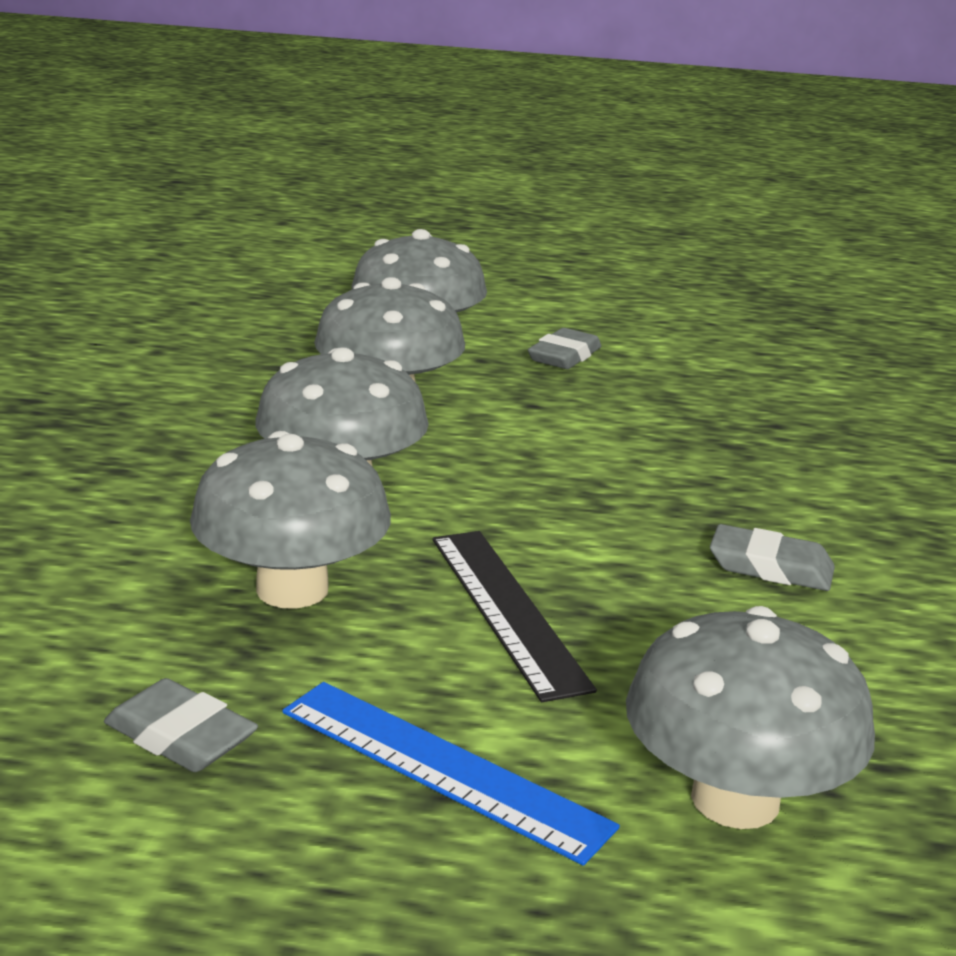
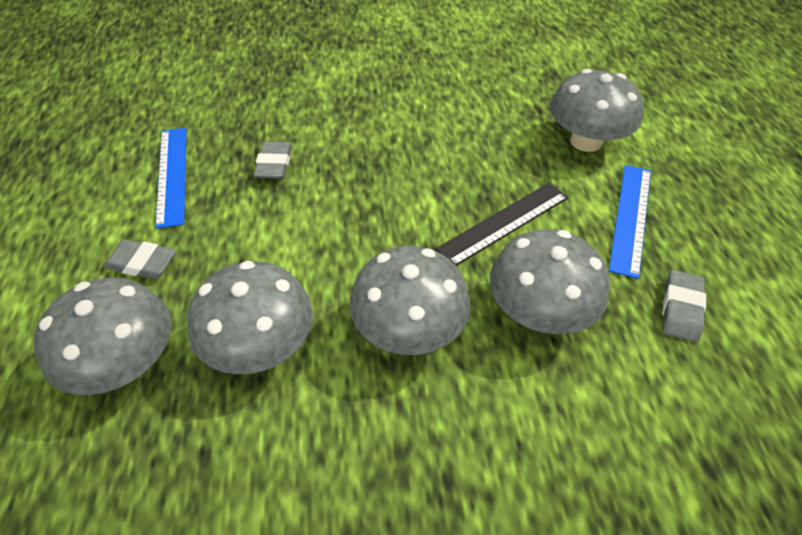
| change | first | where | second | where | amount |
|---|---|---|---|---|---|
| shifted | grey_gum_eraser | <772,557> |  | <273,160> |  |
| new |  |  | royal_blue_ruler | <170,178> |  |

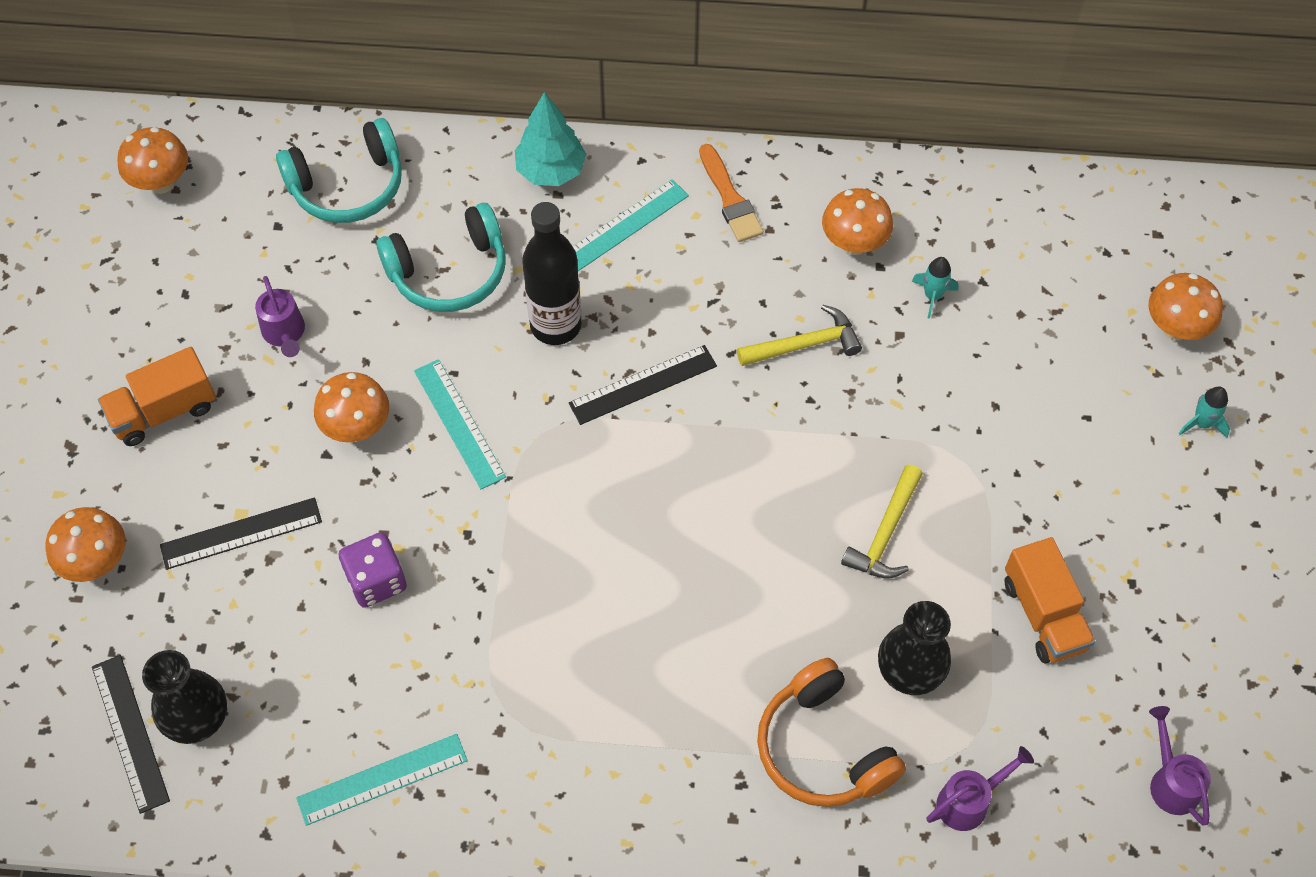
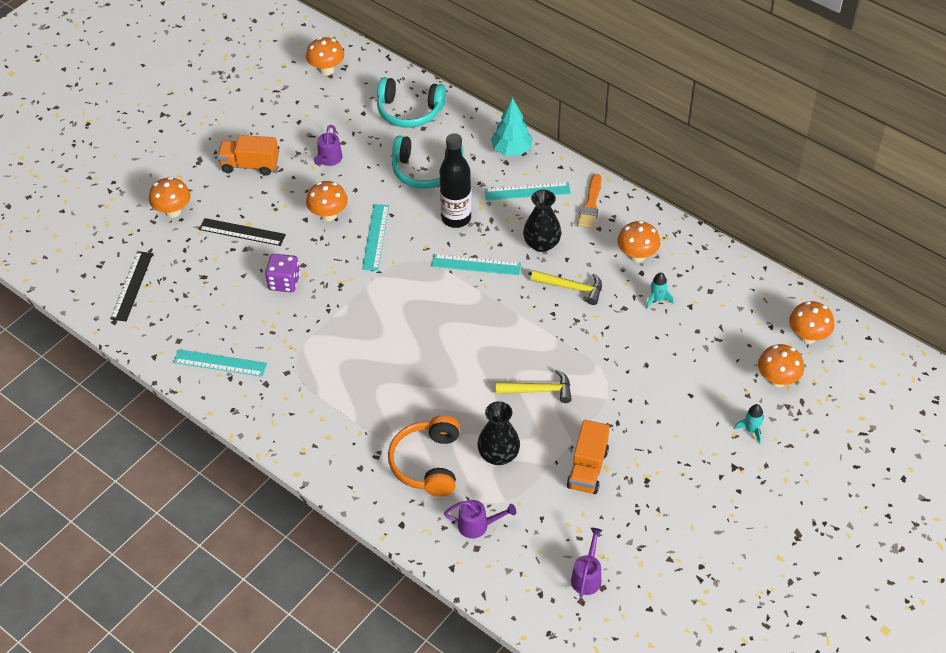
| change | first | where | second | where | amount |
|---|---|---|---|---|---|
| repainted | black_ruler | <643,385> | aqua_ruler | <476,264> |  |
| rotated | bright_yellow_claw_hammer | <882,522> |  | <533,386> | 150 degrees counterclockwise |
| shifted | black_vase | <184,697> |  | <542,221> |  |
| new |  |  | bright_orange_fungus | <811,322> |  |

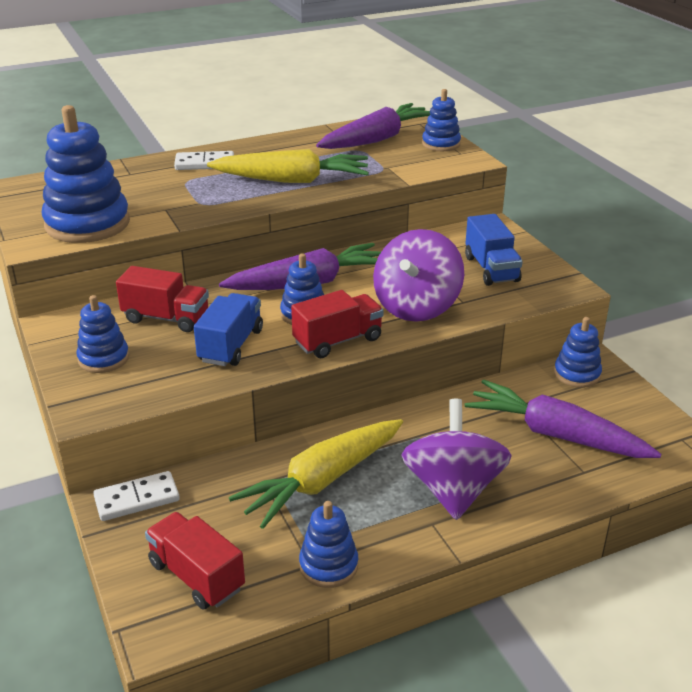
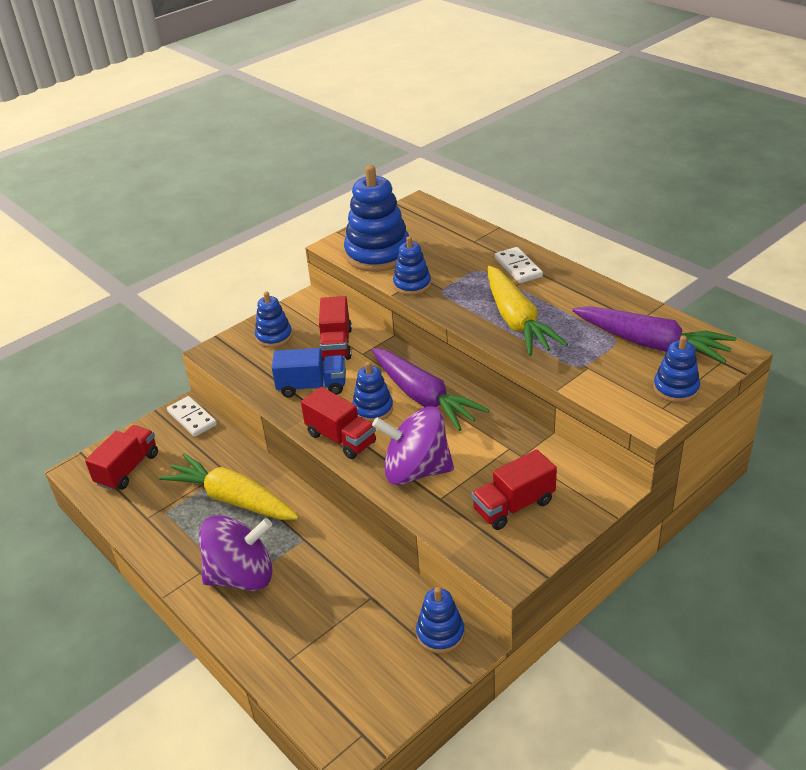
| change | first | where | second | where | amount |
|---|---|---|---|---|---|
| repainted | royal_blue_lorry | <494,250> | red_lorry | <514,490> |  |
| gone | purple_toy_carrot | <563,418> |  |  |  |
| shifted | royal_blue_ring_stacker | <328,544> |  | <412,265> |  |

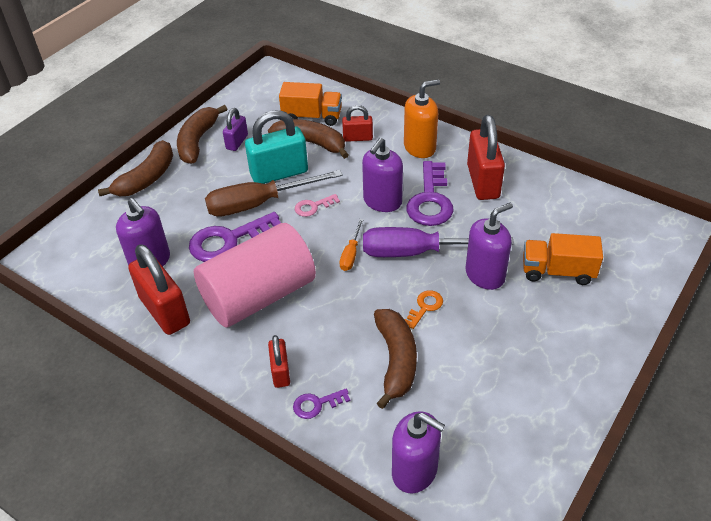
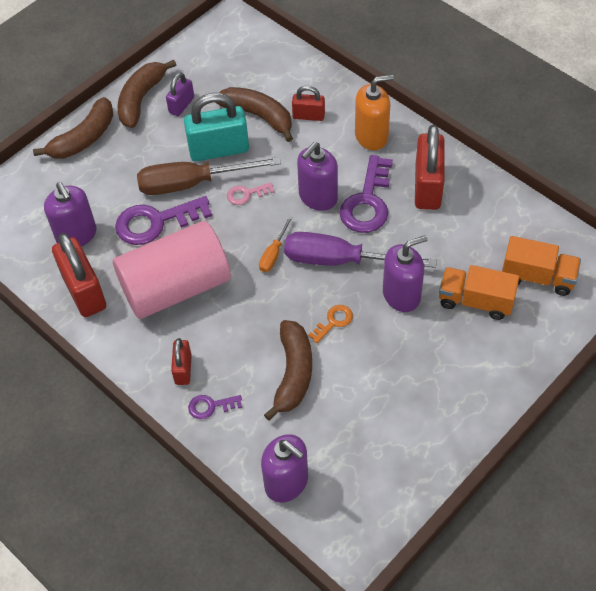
| change | first | where | second | where | amount |
|---|---|---|---|---|---|
| shifted | bright_orange_lorry | <310,104> |  | <541,266> |  |

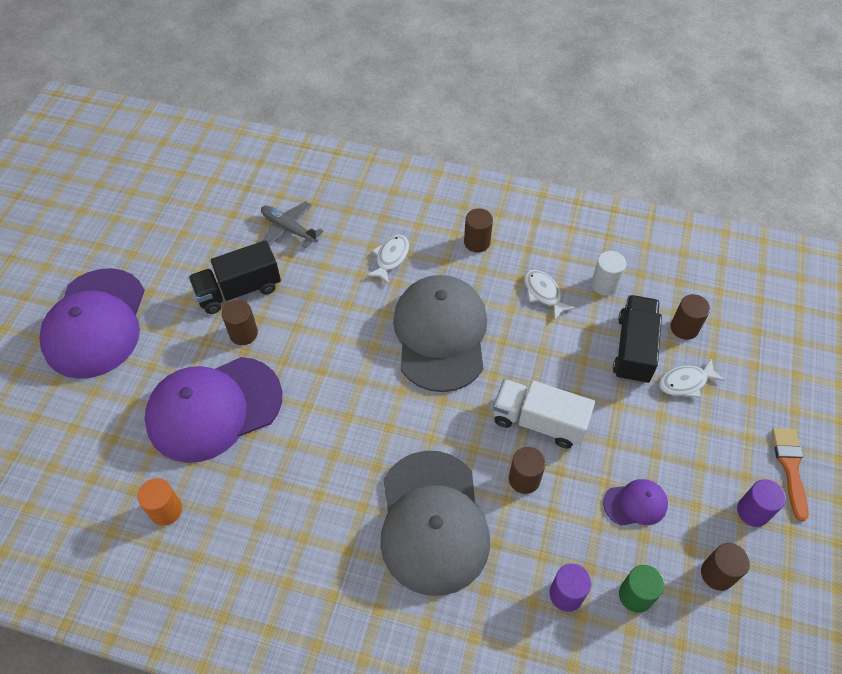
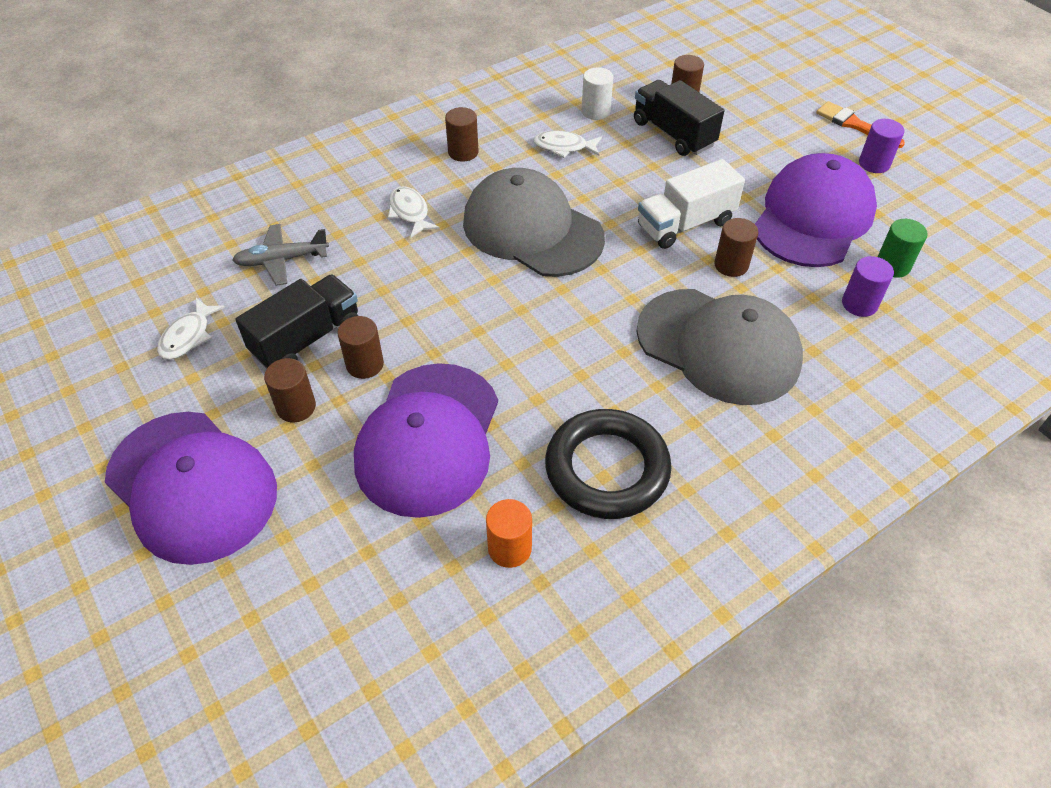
| change | first | where | second | where | amount |
|---|---|---|---|---|---|
| rotated | black_lorry | <235,277> |  | <297,321> | 150 degrees counterclockwise |
| shifted | snow-white_fish | <692,378> |  | <191,329> |  |
| scaled | purple_peaked_cap | <635,502> |  | <816,210> | x2.28 |
| shifted | brown_solid_cylinder | <725,567> |  | <290,390> |  |
| new |  |  | black_hoop | <608,464> |  |

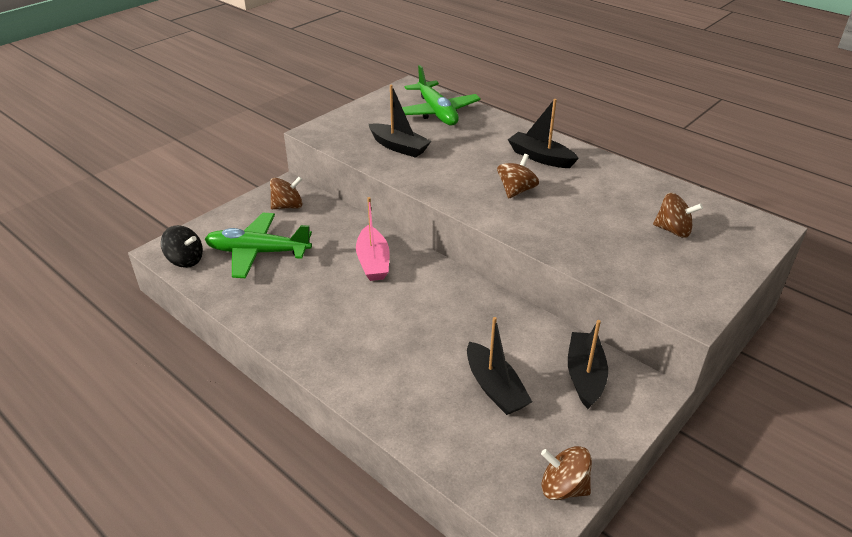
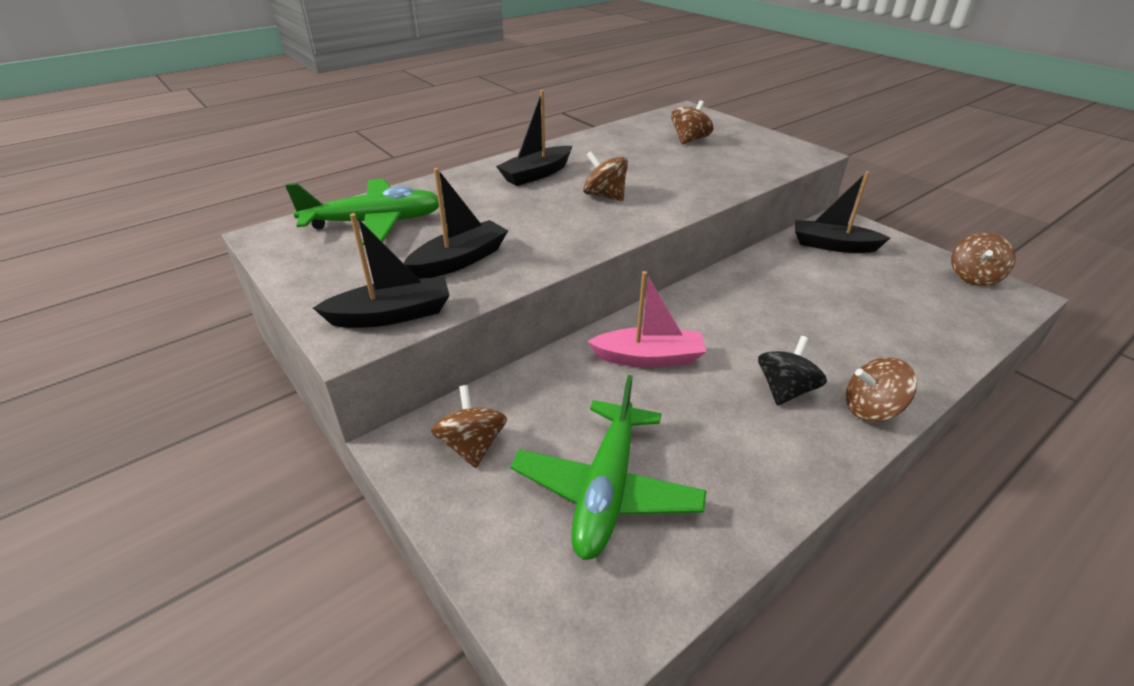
| change | first | where | second | where | amount |
|---|---|---|---|---|---|
| shifted | black_whirligig | <182,246> |  | <792,371> |  |
| shifted | black_boat | <499,366> |  | <381,270> |  |
| new |  |  | brown_whirligig | <881,390> |  |

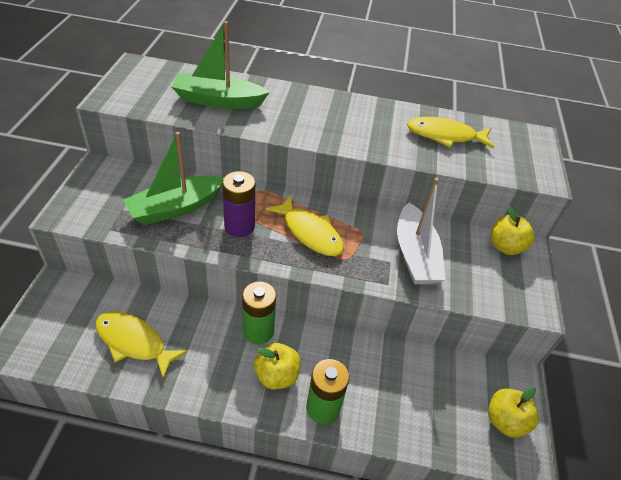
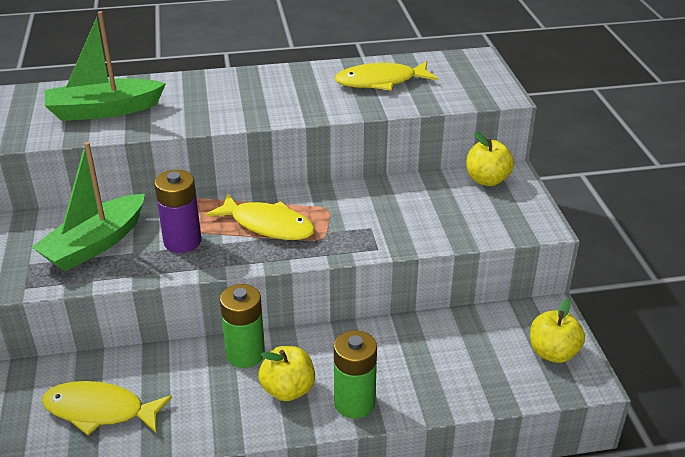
| change | first | where | second | where | amount |
|---|---|---|---|---|---|
| gone | snow-white_boat | <421,231> |  |  |  |

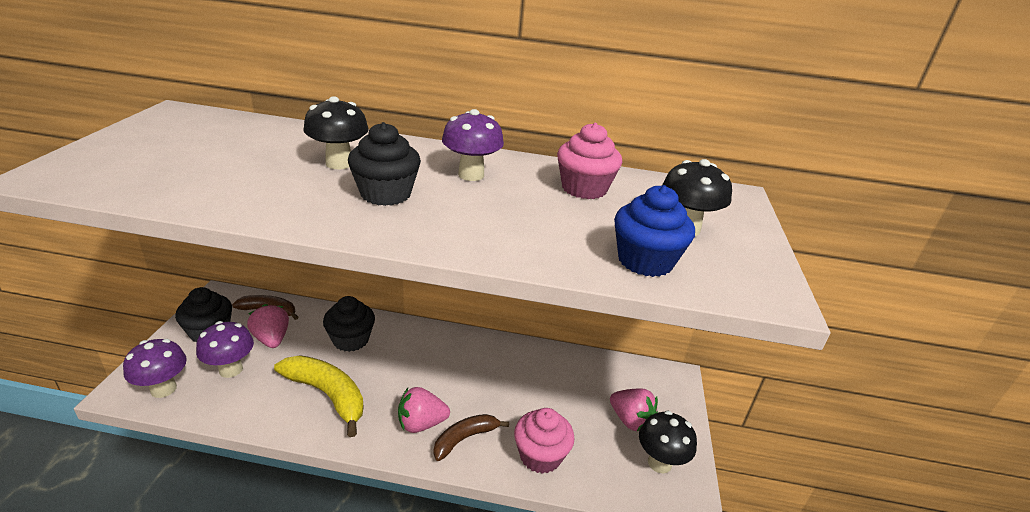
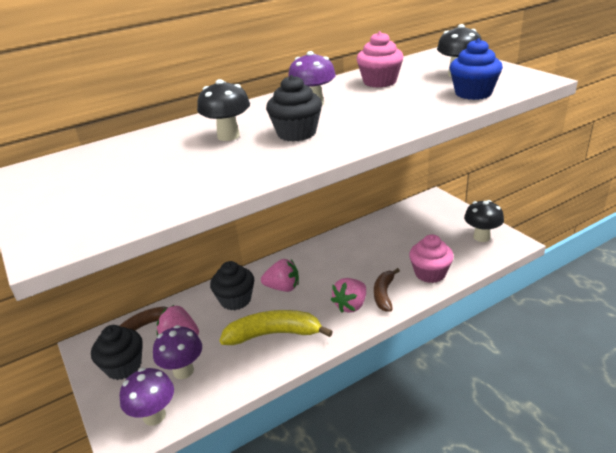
| change | first | where | second | where | amount |
|---|---|---|---|---|---|
| shifted | rosy_strawberry | <634,409> |  | <280,275> |  |

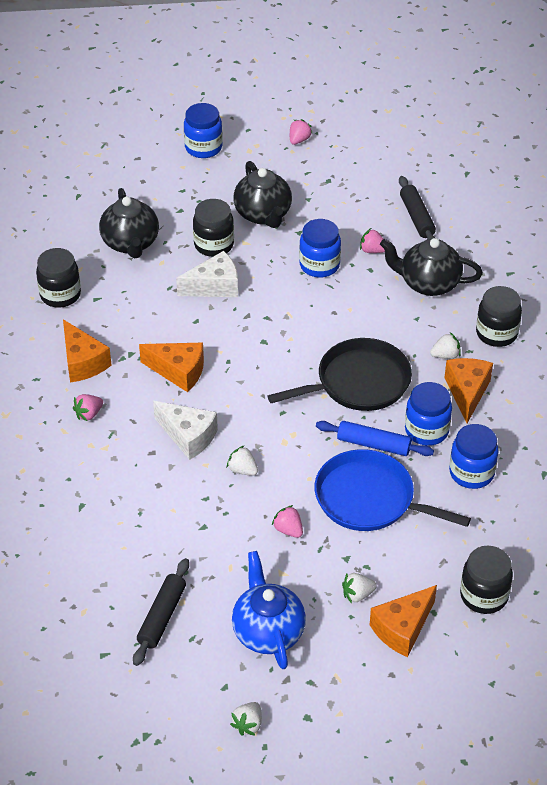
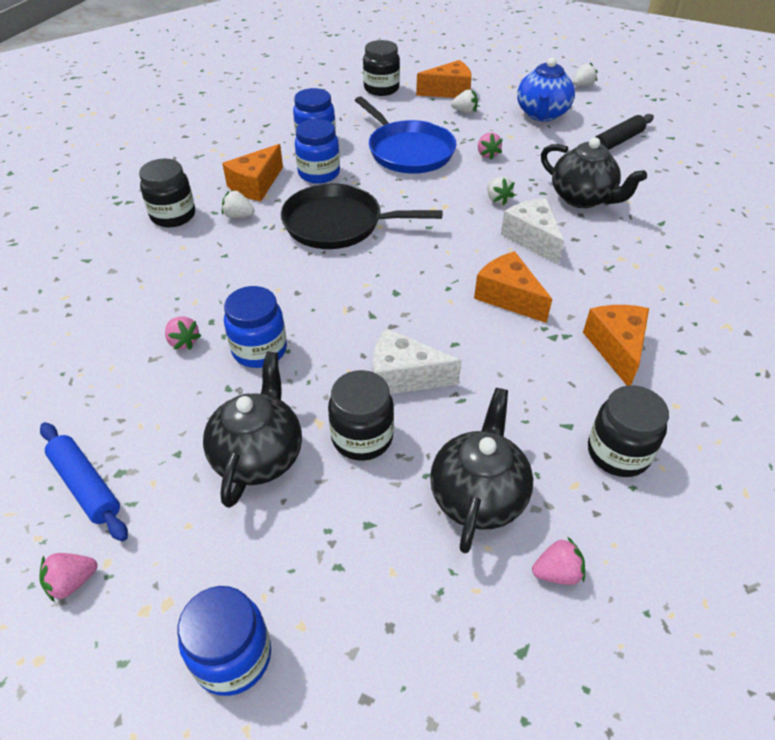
| change | first | where | second | where | amount |
|---|---|---|---|---|---|
| gone | black_rolling_pin | <417,207> |  |  |  |
| shifted | black_china_teapot | <431,267> |  | <594,172> |  |
| shifted | rosy_strawberry | <88,407> |  | <558,561> |  |
| shifted | royal_blue_rolling_pin | <375,438> |  | <84,481> |  |

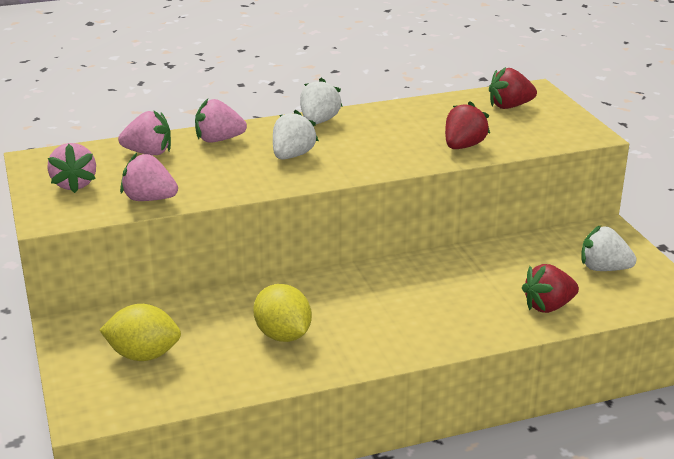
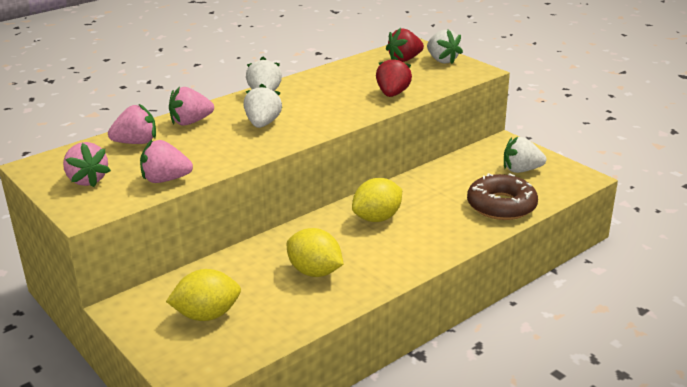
| change | first | where | second | where | amount |
|---|---|---|---|---|---|
| swapped | red_strawberry | <550,288> | brown_glazed_donut | <502,196> |  |
| new |  |  | snow-white_strawberry | <445,46> |  |
| new |  |  | bright_yellow_lemon | <377,200> |  |

